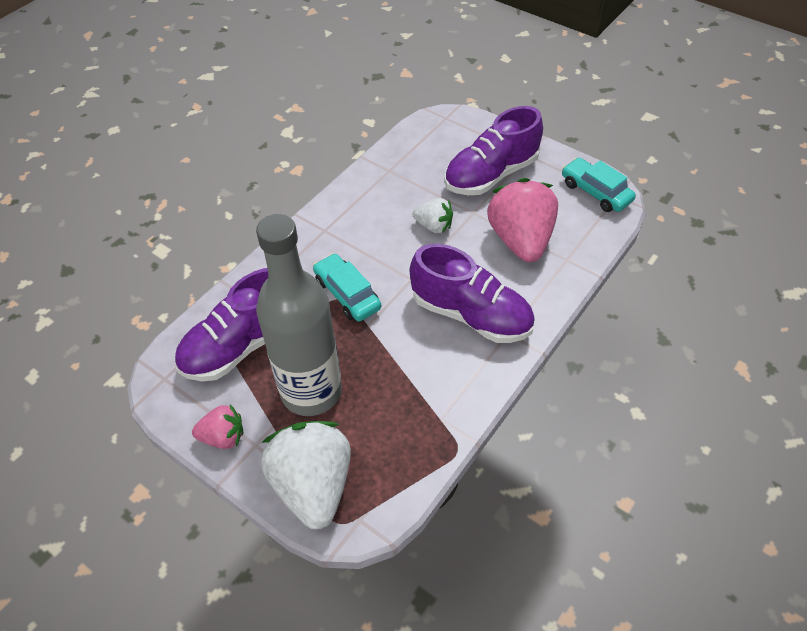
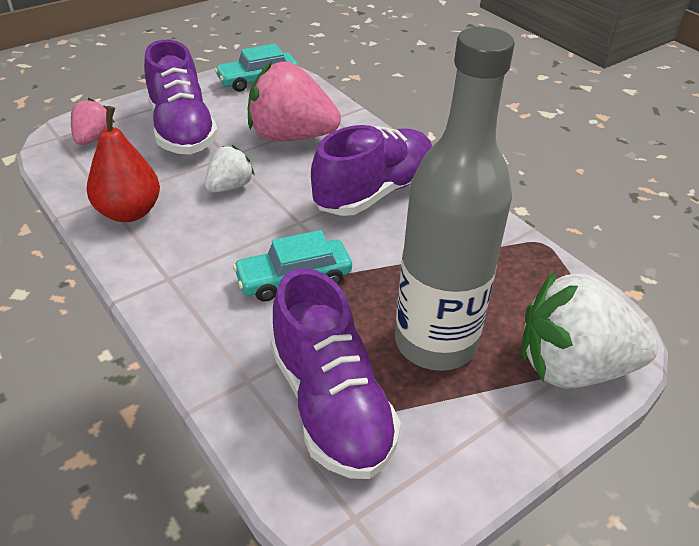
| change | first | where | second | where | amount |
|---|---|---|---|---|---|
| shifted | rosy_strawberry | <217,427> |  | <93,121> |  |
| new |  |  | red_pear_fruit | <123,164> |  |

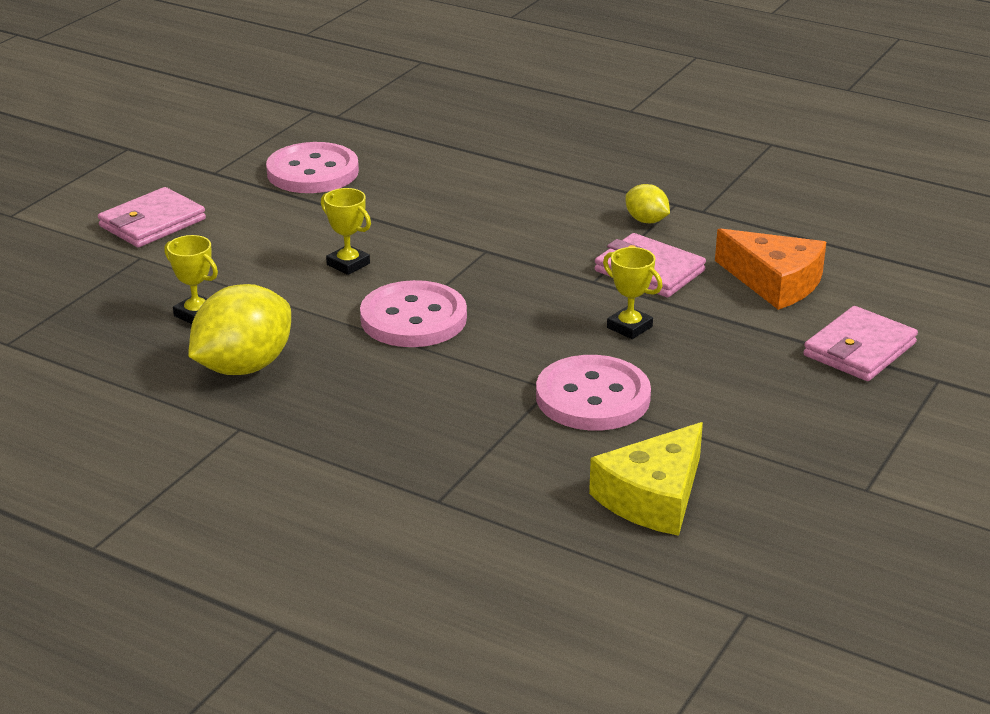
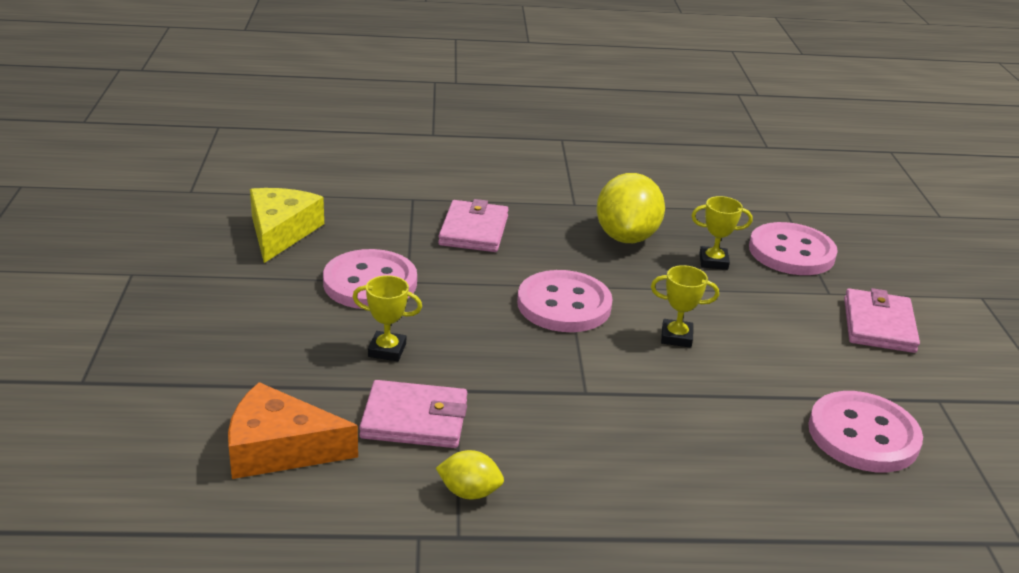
| change | first | where | second | where | amount |
|---|---|---|---|---|---|
| shifted | rosy_wallet | <860,343> |  | <473,225> |  |
| new |  |  | rosy_button | <793,248> |  |

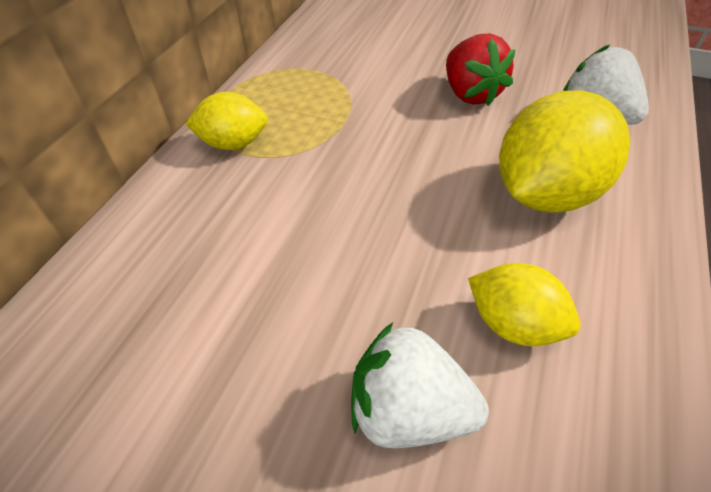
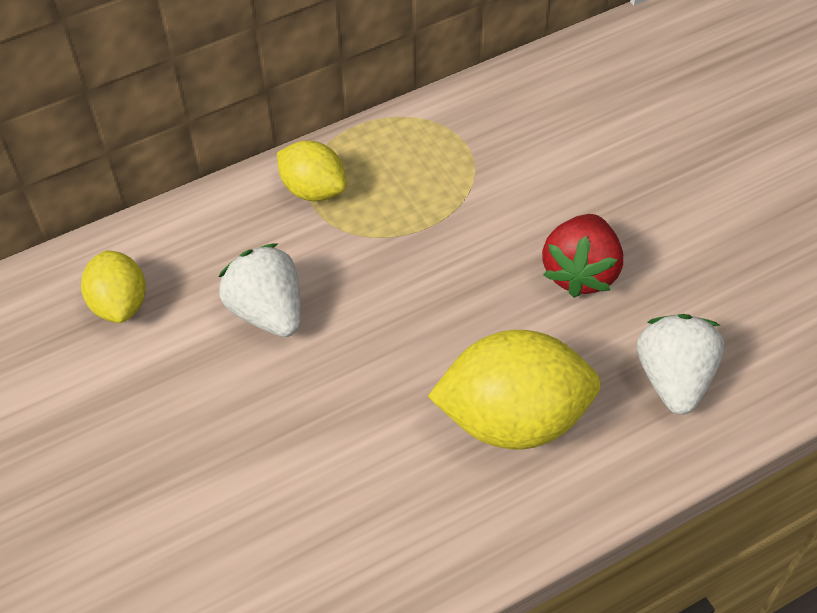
| change | first | where | second | where | amount |
|---|---|---|---|---|---|
| shifted | bright_yellow_lemon | <524,304> |  | <113,286> |  |
| shifted | snow-white_strawberry | <420,385> |  | <260,290> |  |

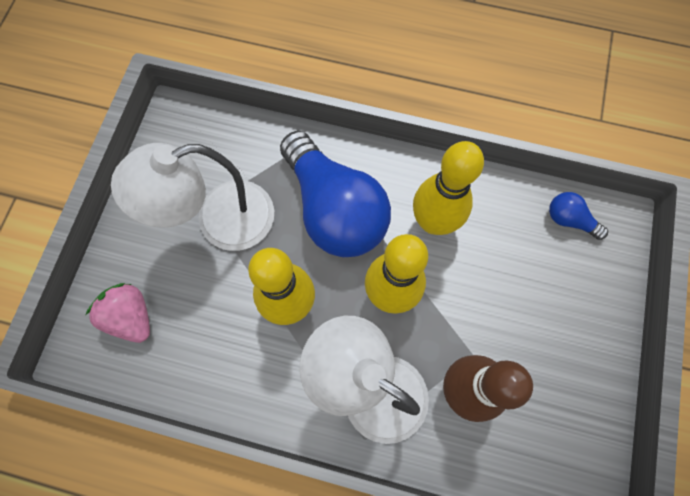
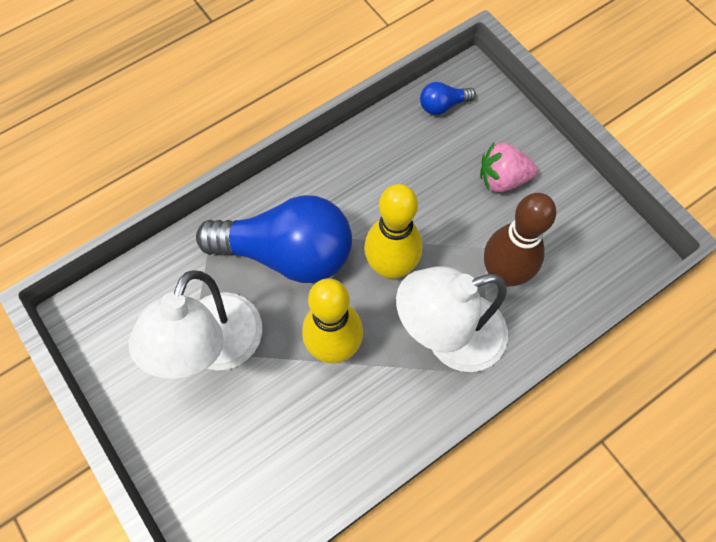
| change | first | where | second | where | amount |
|---|---|---|---|---|---|
| gone | bright_yellow_tenpin | <448,188> |  |  |  |
| shifted | rosy_strawberry | <118,313> |  | <509,167> |  |

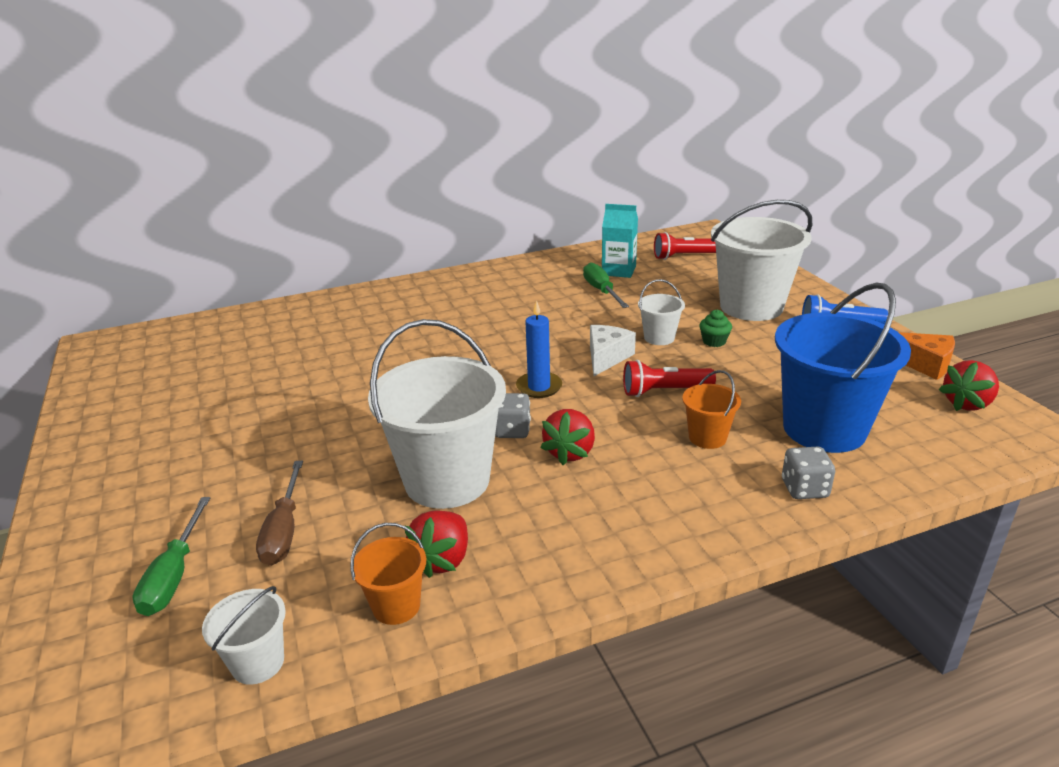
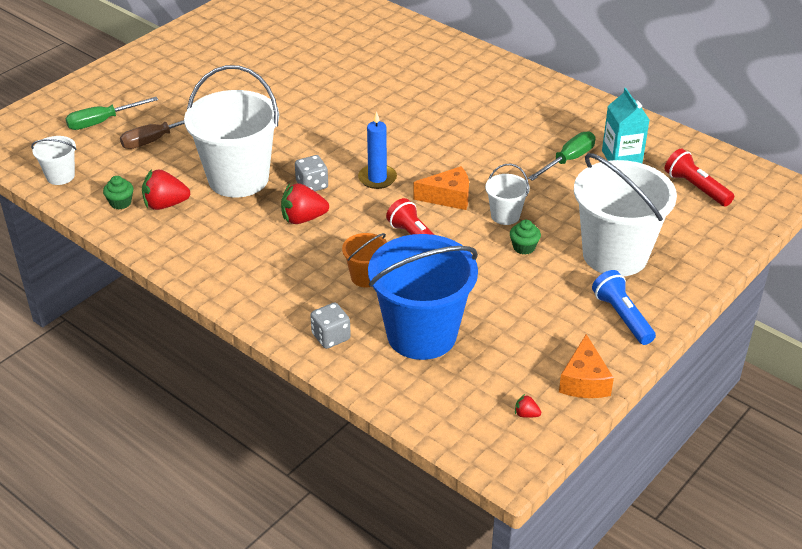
| change | first | where | second | where | amount |
|---|---|---|---|---|---|
| repainted | snow-white_cheese_wedge | <613,350> | bright_orange_cheese_wedge | <441,188> |  |
| scaled | red_strawberry | <969,385> |  | <528,406> | x0.47 |
| swapped | bright_orange_sand_bucket | <388,574> | emerald_muffin | <118,192> |  |

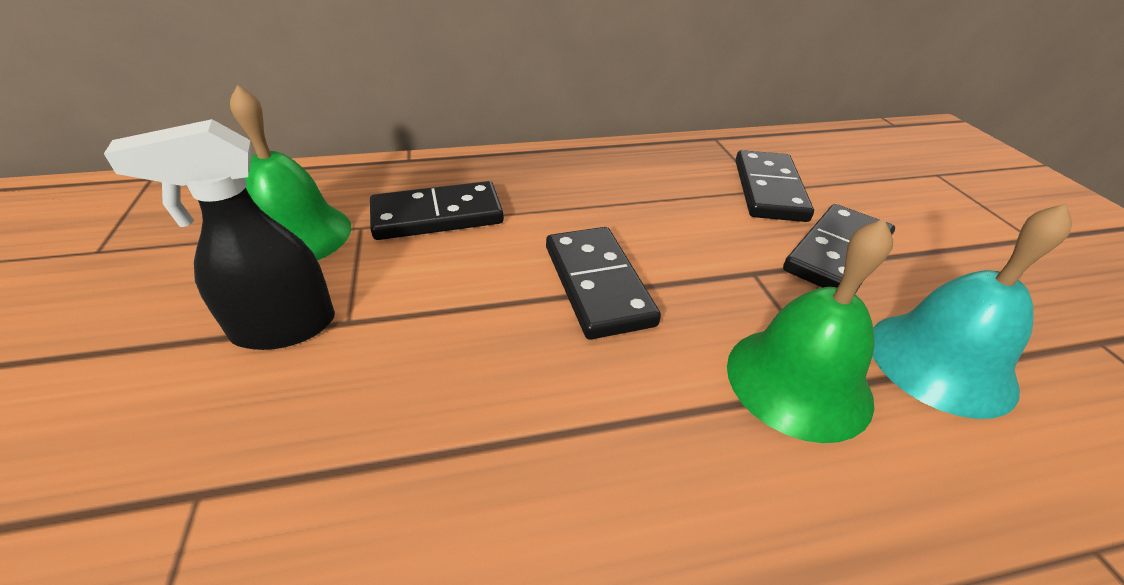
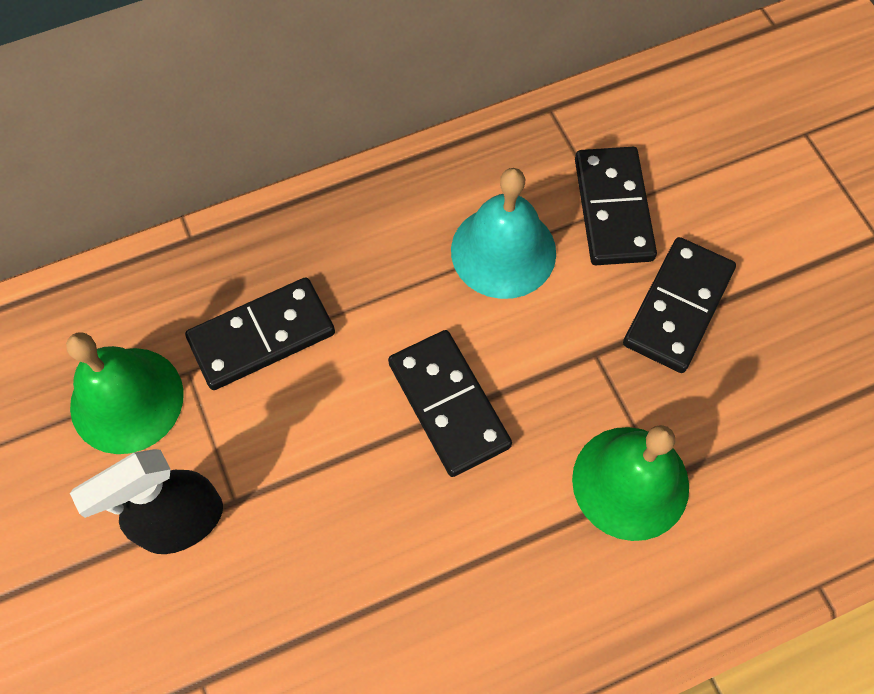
| change | first | where | second | where | amount |
|---|---|---|---|---|---|
| shifted | aqua_hand_bell | <972,311> |  | <503,233> |  |

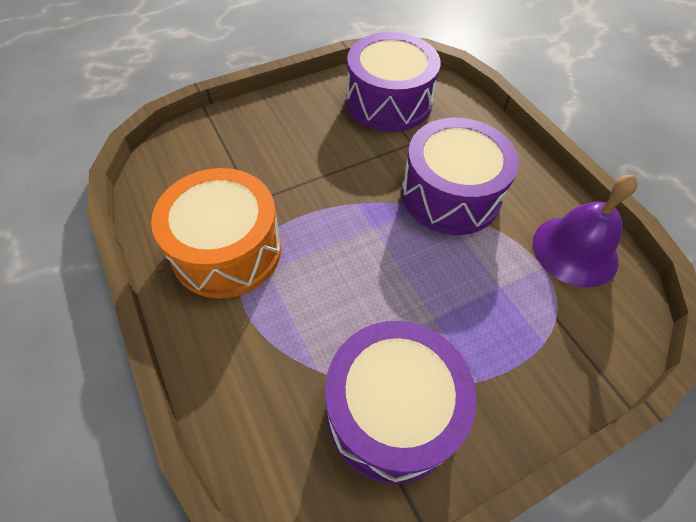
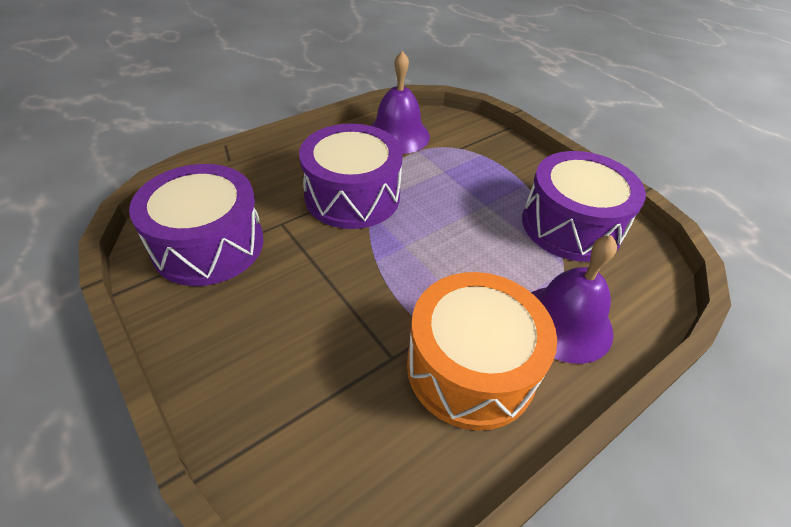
| change | first | where | second | where | amount |
|---|---|---|---|---|---|
| new |  |  | purple_hand_bell | <574,299> |  |

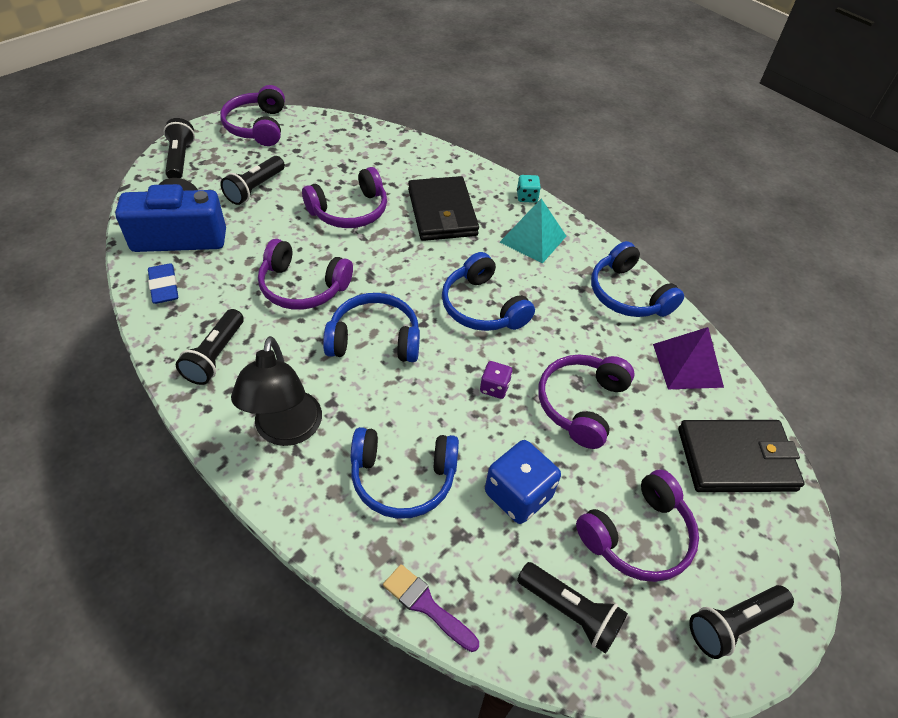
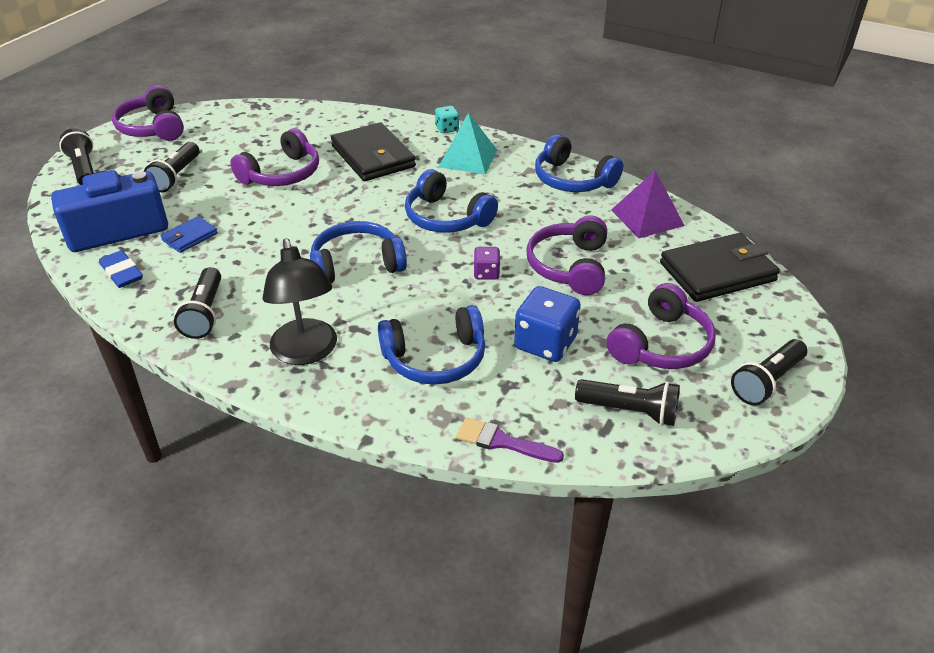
| change | first | where | second | where | amount |
|---|---|---|---|---|---|
| gone | purple_over-ear_headphones | <305,274> |  |  |  |
| new |  |  | royal_blue_wallet | <189,234> |  |

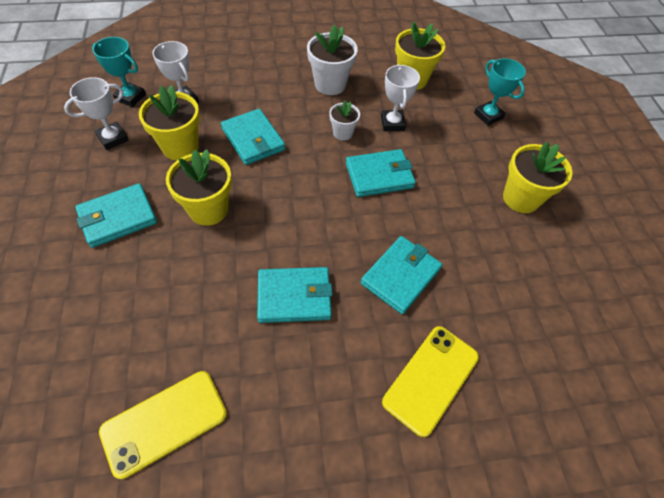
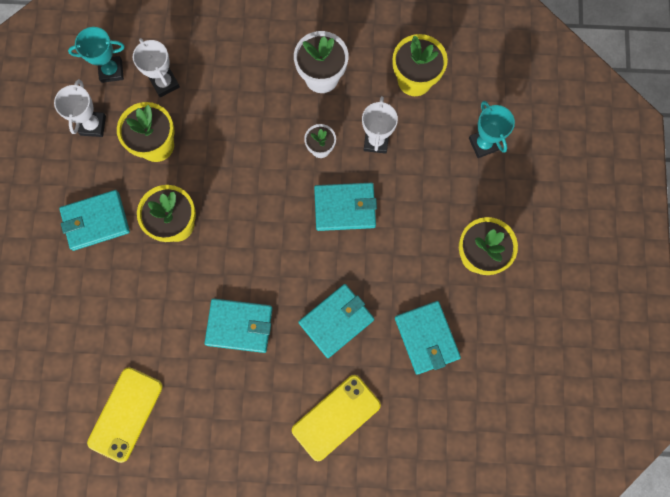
| change | first | where | second | where | amount |
|---|---|---|---|---|---|
| rotated | aqua_prize_cup | <119,72> |  | <96,55> | 45 degrees counterclockwise |
| rotated | snow-white_prize_cup | <96,113> |  | <80,108> | 60 degrees counterclockwise |
| shifted | aqua_wallet | <253,137> |  | <428,338> |  |
| rotated | bright_yellow_smartphone | <163,425> |  | <125,415> | 45 degrees counterclockwise |

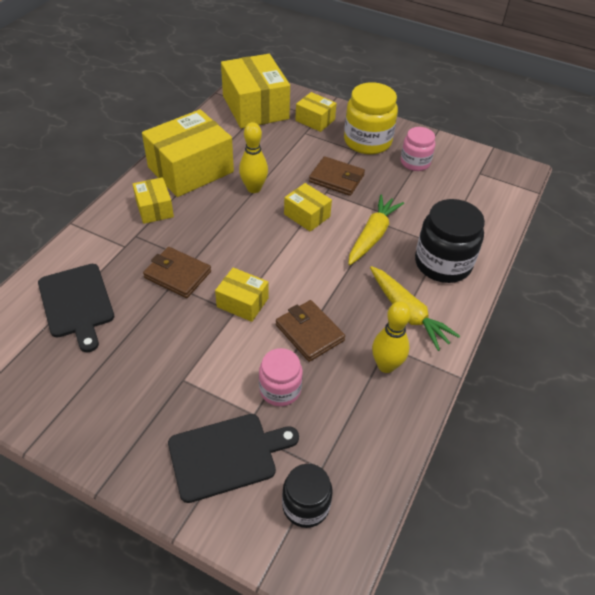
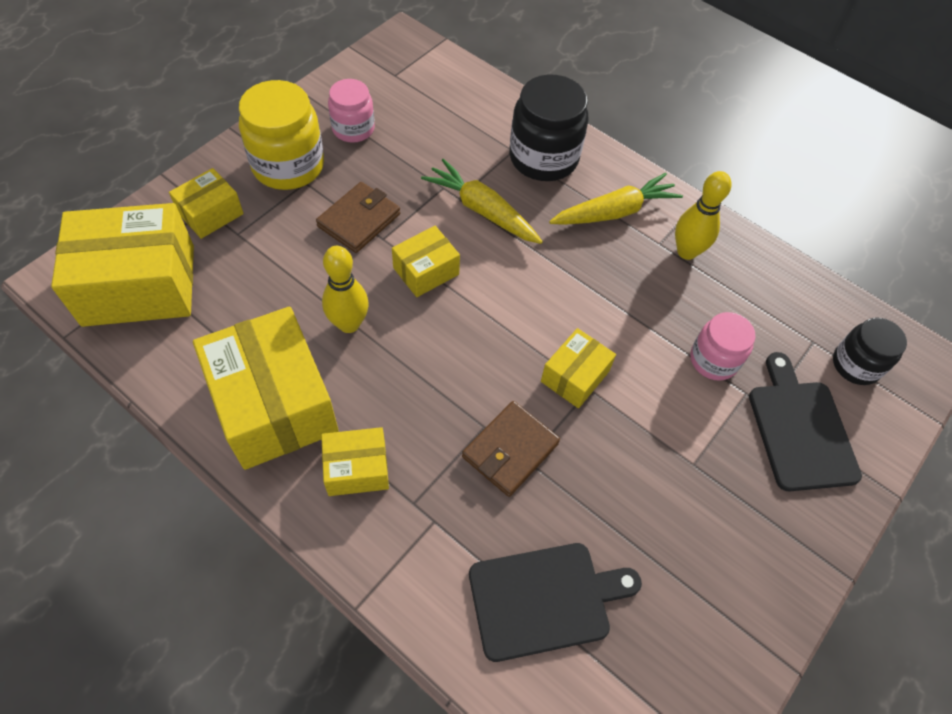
| change | first | where | second | where | amount |
|---|---|---|---|---|---|
| gone | brown_wallet | <310,331> |  |  |  |

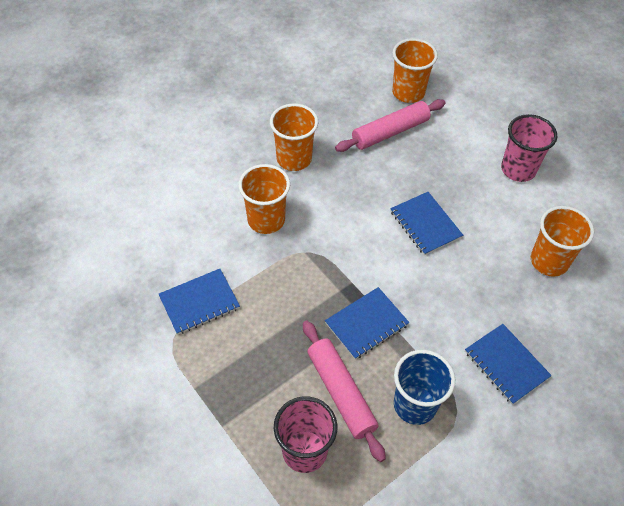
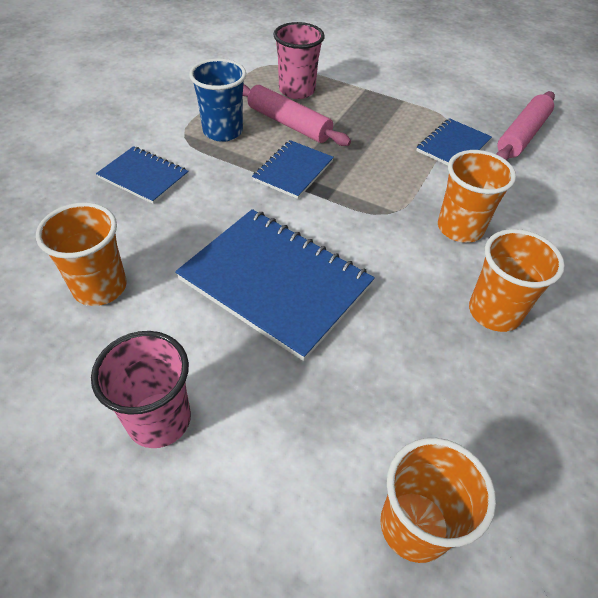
| change | first | where | second | where | amount |
|---|---|---|---|---|---|
| shifted | rosy_rolling_pin | <390,125> |  | <525,126> |  |
| scaled | royal_blue_notebook | <426,223> |  | <275,285> | x1.84 |

